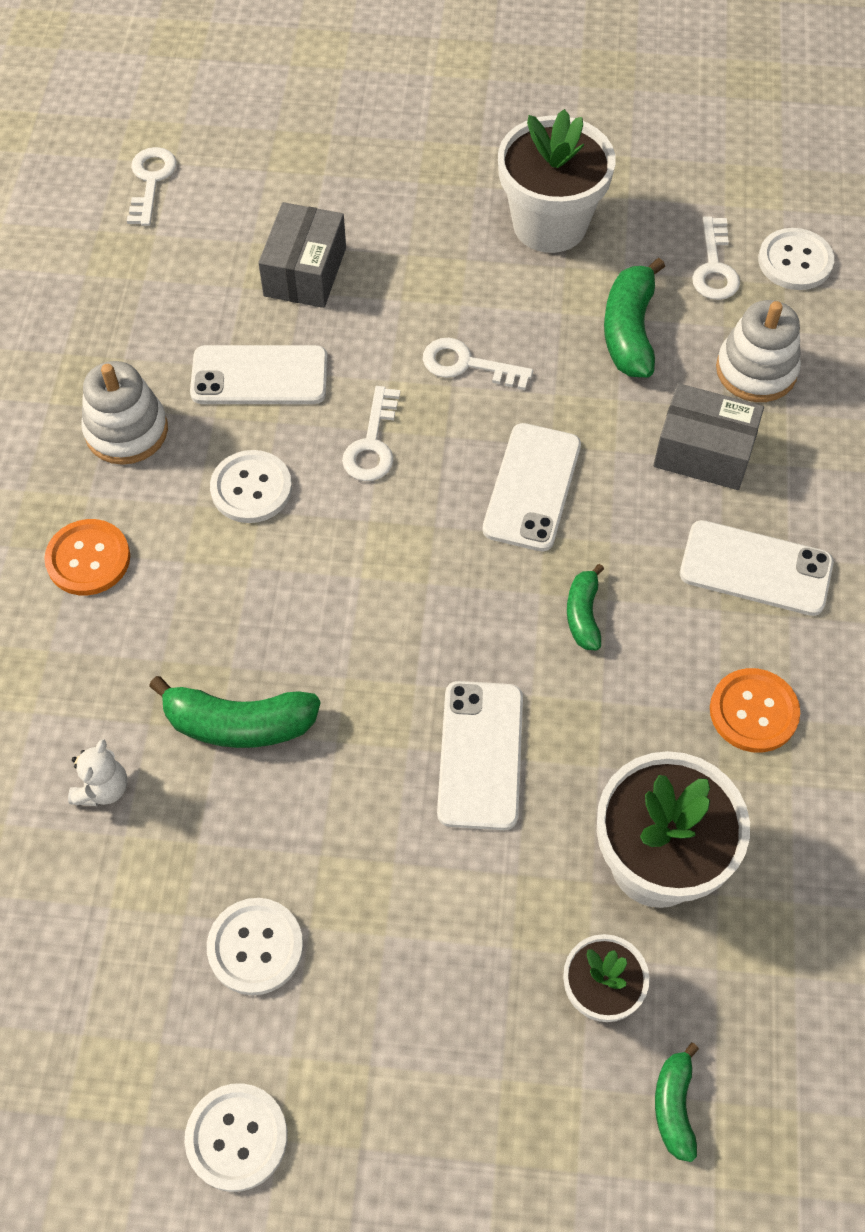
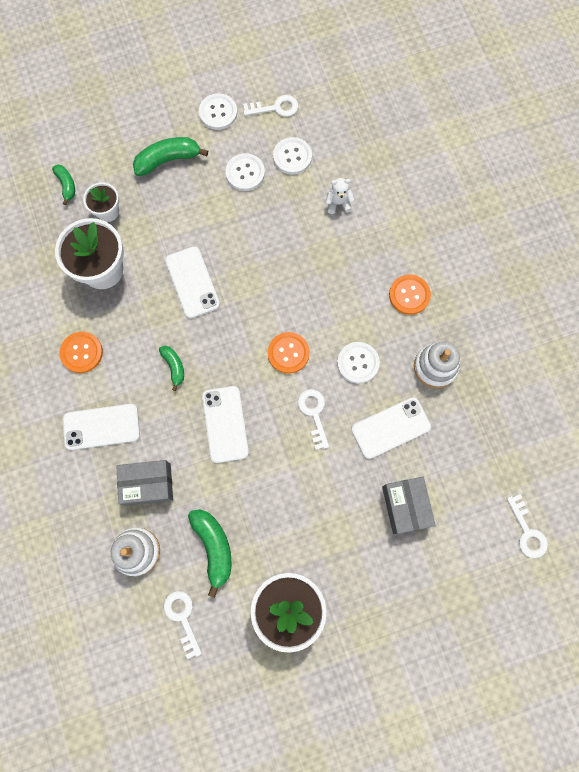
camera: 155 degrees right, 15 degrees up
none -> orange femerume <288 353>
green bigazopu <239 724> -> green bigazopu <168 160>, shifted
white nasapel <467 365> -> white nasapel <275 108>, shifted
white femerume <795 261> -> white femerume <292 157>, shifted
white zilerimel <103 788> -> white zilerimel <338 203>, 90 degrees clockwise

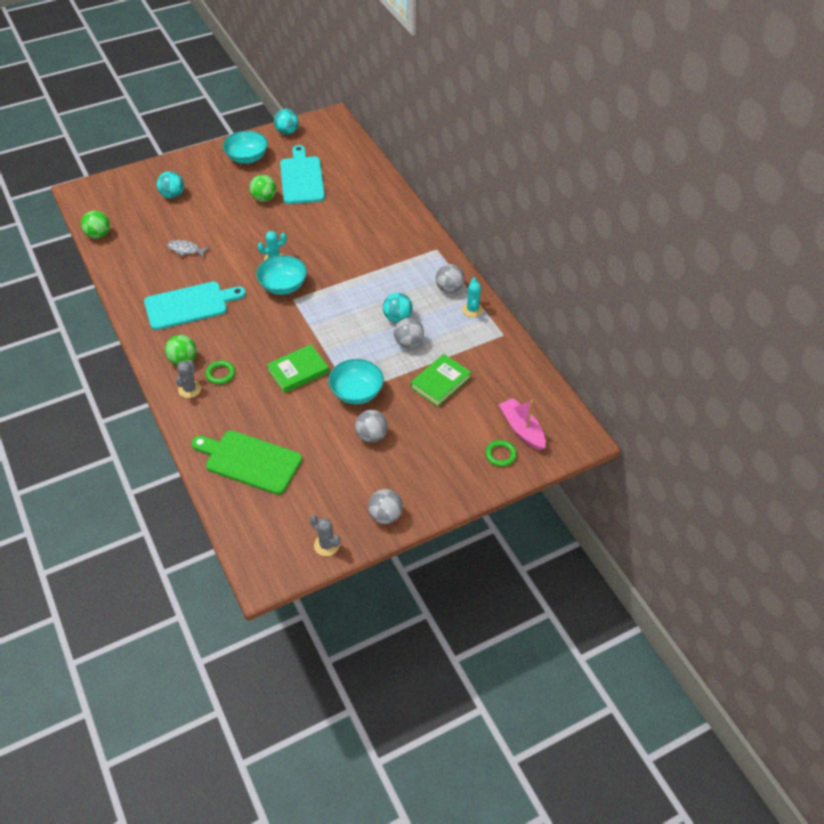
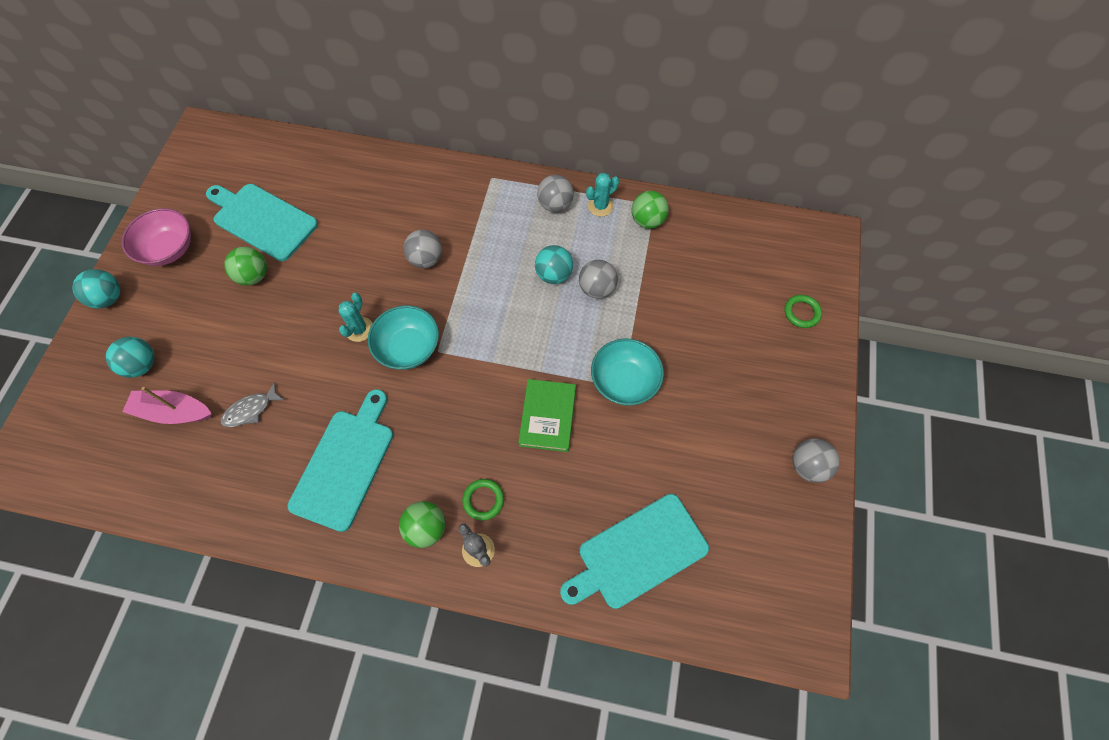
camera: 50 degrees left, 15 degrees up
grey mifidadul <326 545> -> none
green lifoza <440 382> -> none
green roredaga <98 235> -> green roredaga <647 221>, shifted
turquoise roredaga <287 132> -> turquoise roredaga <109 298>, shifted
grey roredaga <371 435> -> grey roredaga <426 259>, shifted
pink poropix <522 429> -> pink poropix <173 412>, shifted
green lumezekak <249 461> -> turquoise lumezekak <638 553>
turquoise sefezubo <247 158> -> pink sefezubo <169 249>
turquoise mifidadul <472 310> -> turquoise mifidadul <600 206>, 75 degrees counterclockwise

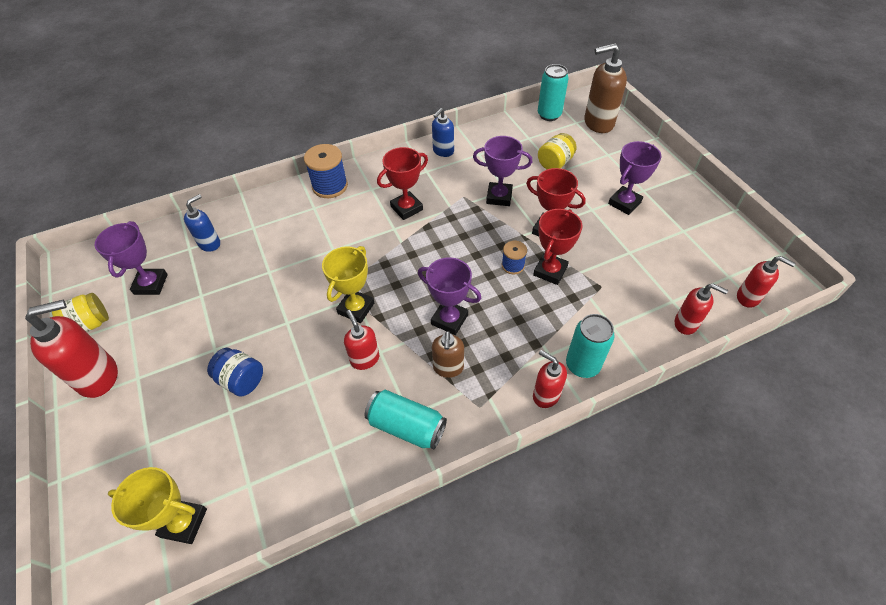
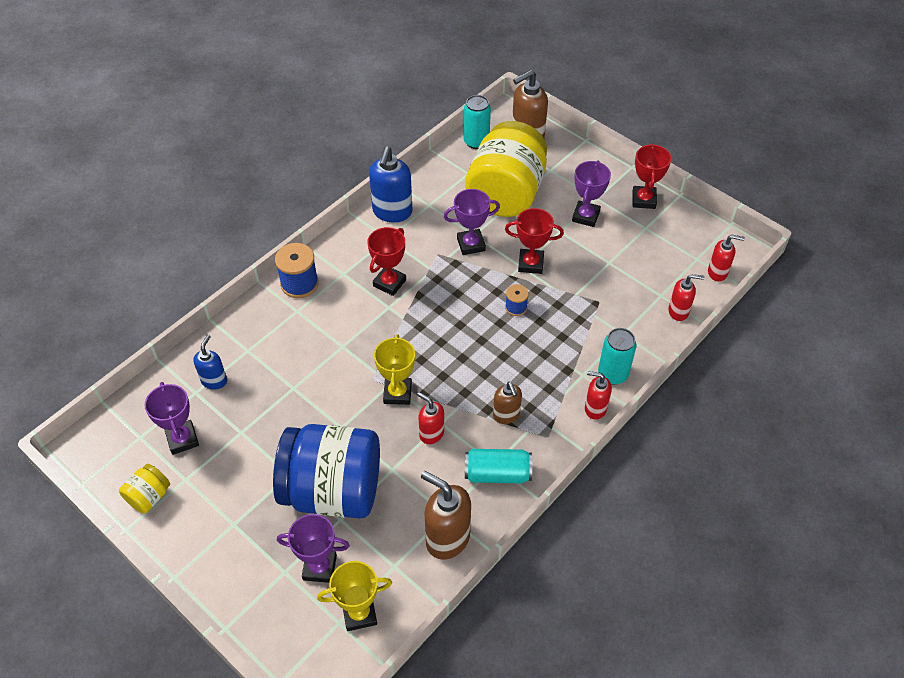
camera: 25 degrees left, 0 degrees up
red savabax <99 377> -> none
none -> brown savabax <447 538>
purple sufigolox <449 319> -> purple sufigolox <319 567>, shifted
red sufigolox <550 271> -> red sufigolox <644 200>, shifted
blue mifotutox <241 380> -> blue mifotutox <333 490>, x2.38
blue savabax <443 151> -> blue savabax <392 212>, x1.68
yellow mifotutox <555 163> -> yellow mifotutox <506 194>, x2.38

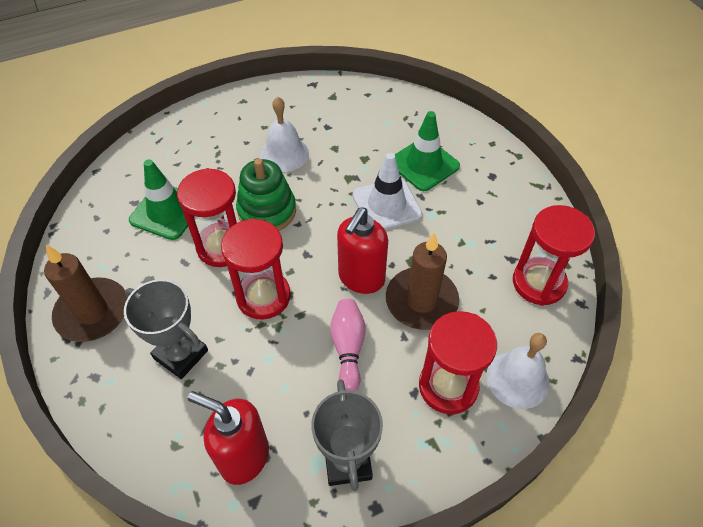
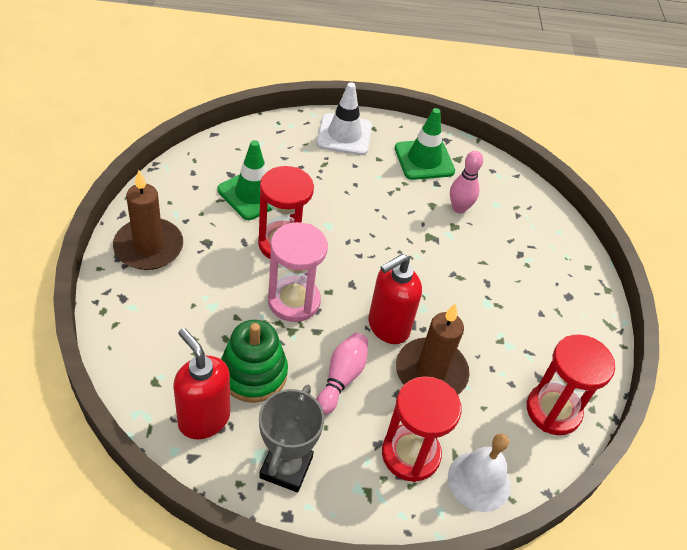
camera: 20 degrees right, 5 degrees down
grey sufigolox <181 354> -> none
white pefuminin <284 154> -> none
none -> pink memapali <459 208>
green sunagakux <267 211> -> green sunagakux <253 374>, shifted
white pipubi <386 205> -> white pipubi <344 135>, shifted
green pipubi <424 164> -> green pipubi <424 160>, shifted
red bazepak <263 296> -> pink bazepak <294 301>

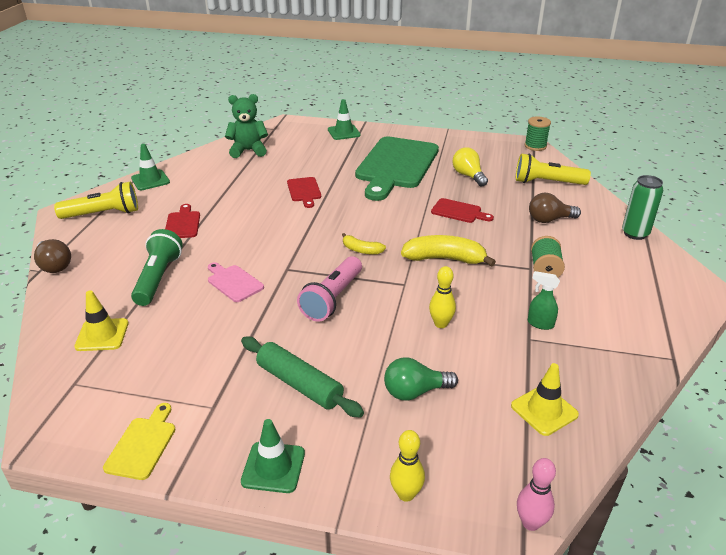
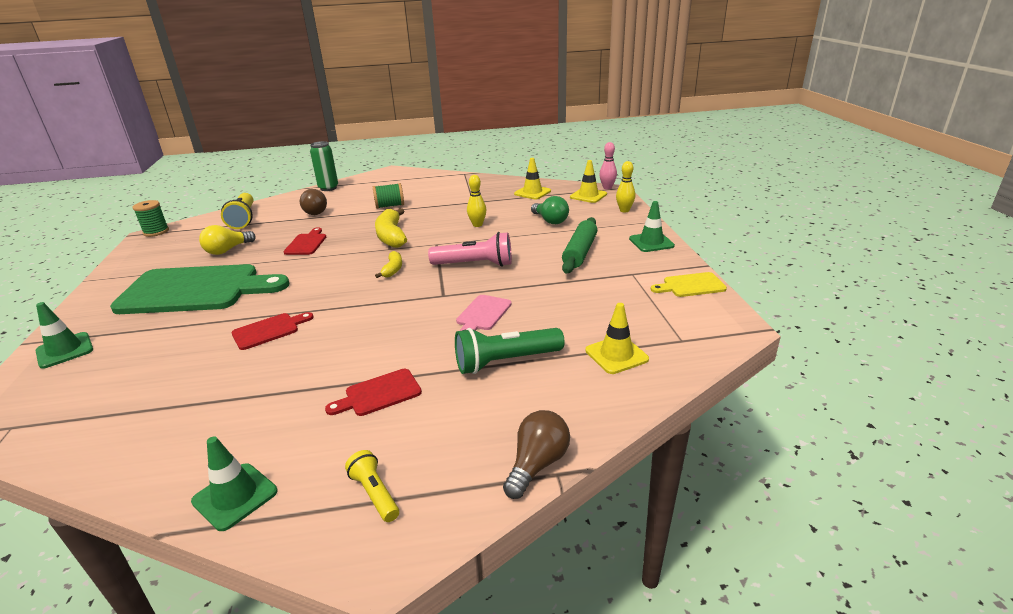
camera: 110 degrees left, 5 degrees down
green zilerimel <248 151> -> none
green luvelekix <540 324> -> none
none -> yellow pipubi <588 196>
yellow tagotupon <103 214> -> yellow tagotupon <375 493>, x0.56

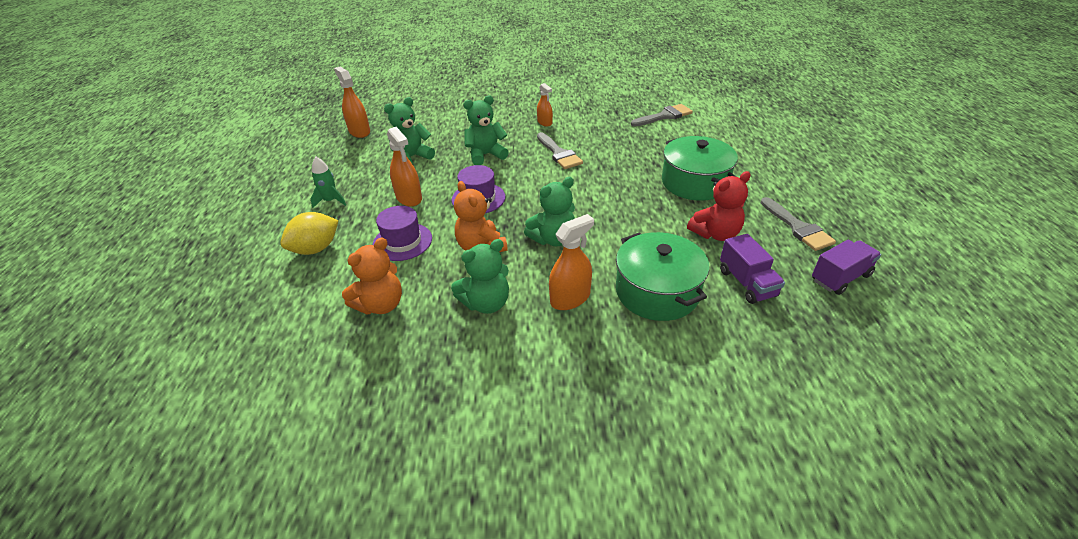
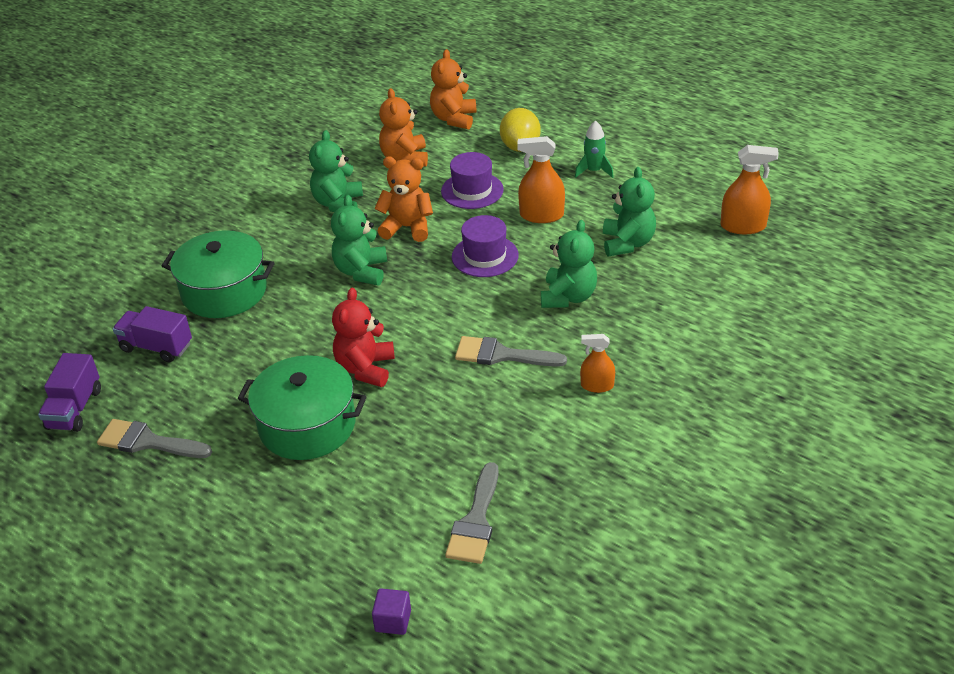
camera: 130 degrees right, 0 degrees up
orange luvelekix <570 298> -> none
none -> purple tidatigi <393 620>
none -> orange zilerimel <454 119>
red zilerimel <715 234> -> red zilerimel <365 368>, shifted

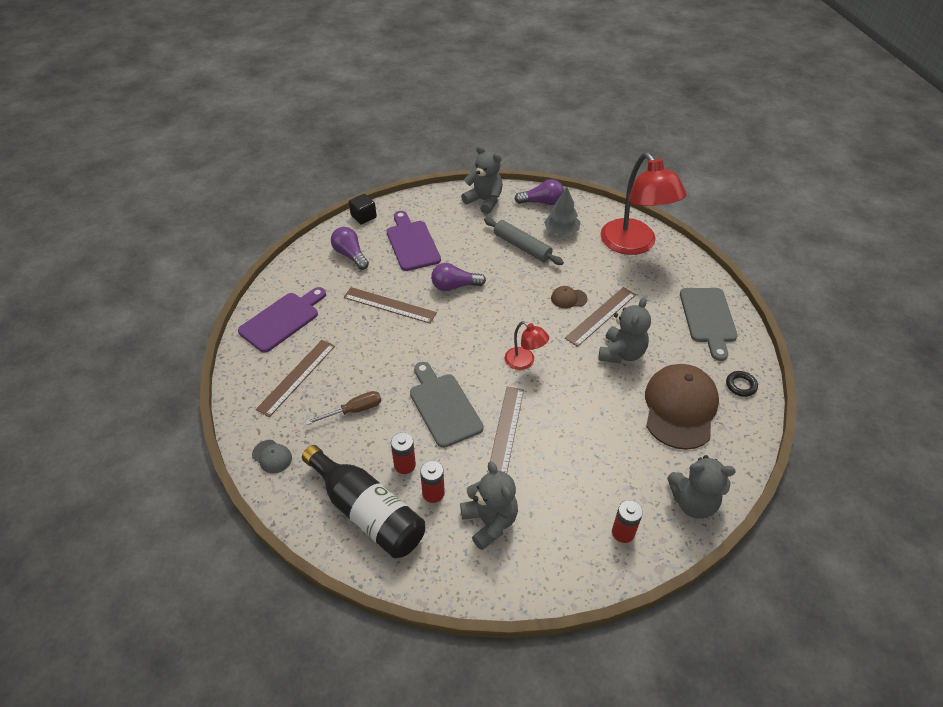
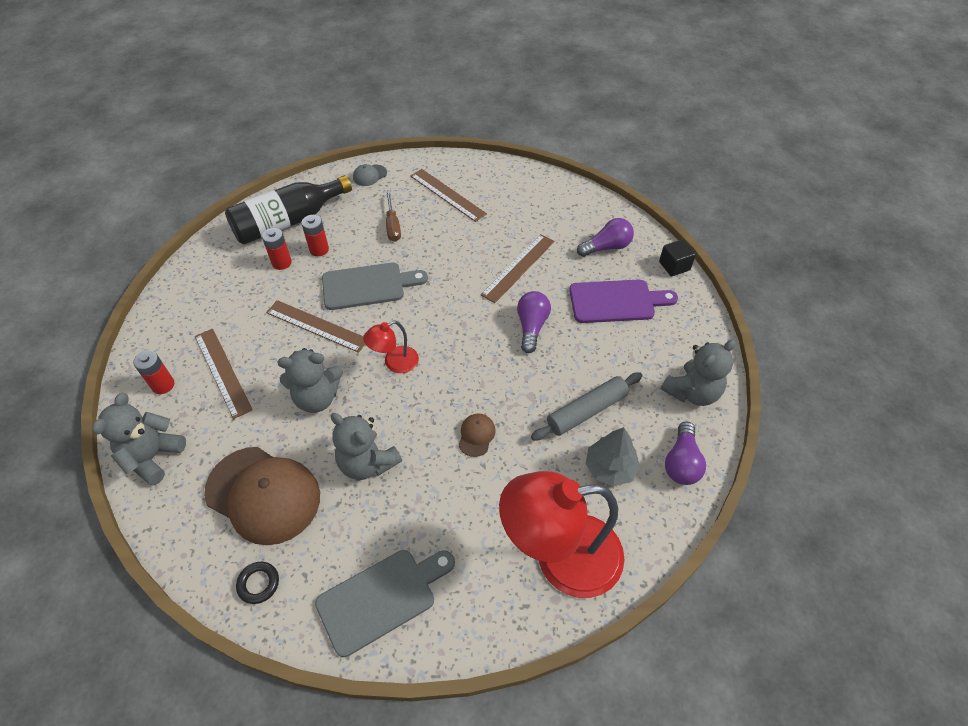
camera: 105 degrees right, 5 degrees up
purple lumezekak <282 320> -> none
grey zilerimel <489 522> -> grey zilerimel <317 398>, shifted
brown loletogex <601 316> -> brown loletogex <222 372>, shifted
grey lumezekak <708 318> -> grey lumezekak <382 598>, 135 degrees clockwise

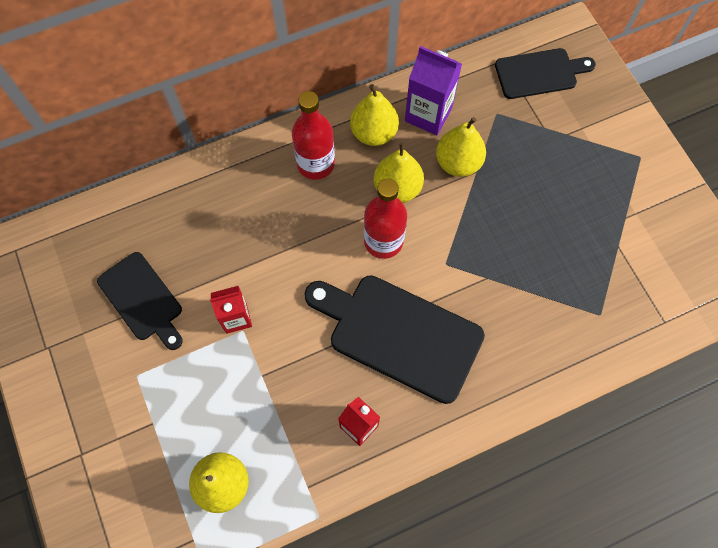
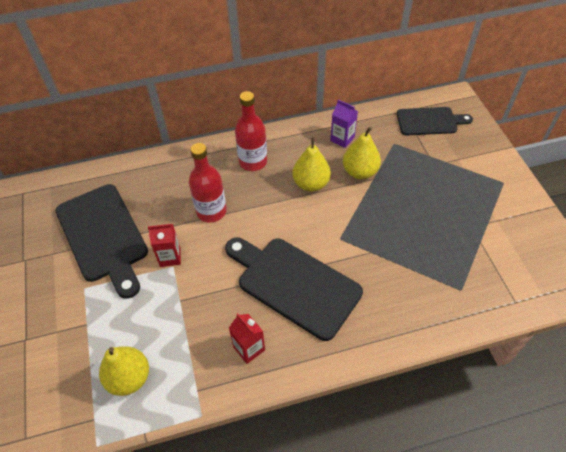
camera: 10 degrees right, 15 degrees down
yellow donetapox <374 133> -> none
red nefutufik <383 241> -> red nefutufik <211 211>, shifted
black lumezekak <142 299> -> black lumezekak <103 236>, x1.62
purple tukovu <428 114> -> purple tukovu <342 139>, x0.66

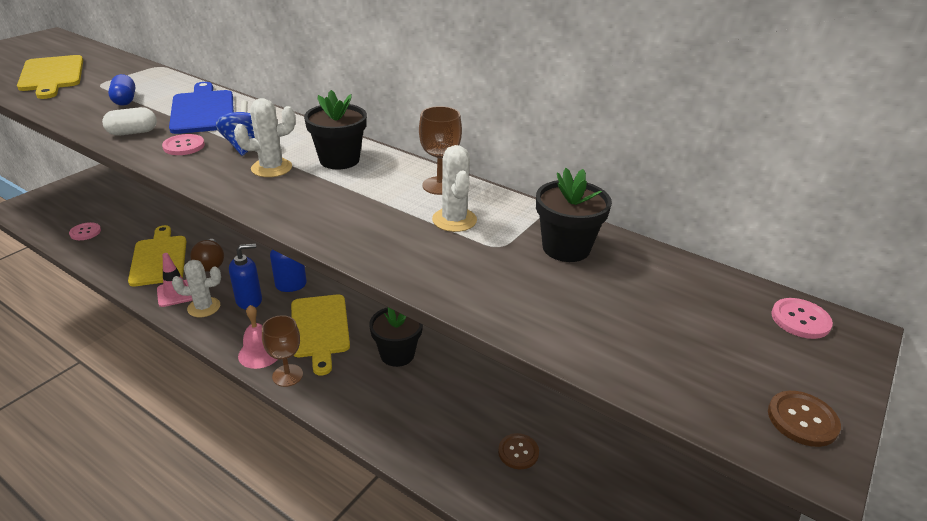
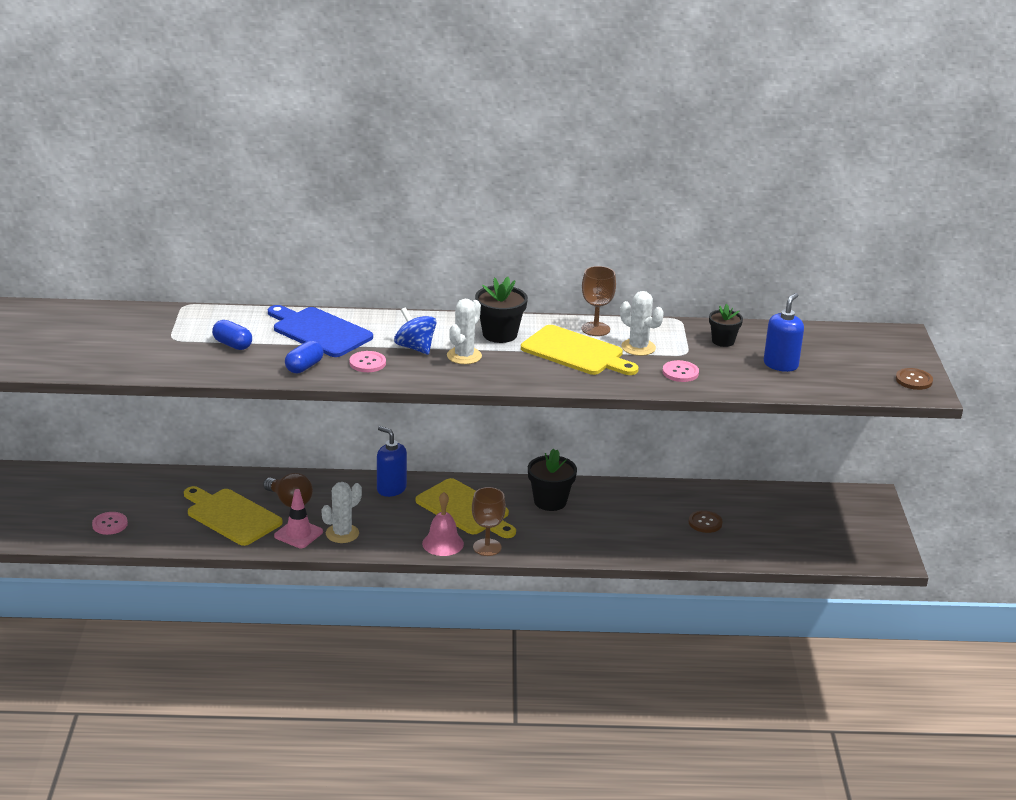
camera: 35 degrees left, 5 degrees down
yellow lumezekak <51 75> -> yellow lumezekak <576 352>, shifted
blue savabax <249 300> -> blue savabax <780 365>, shifted
pink femerume <800 320> -> pink femerume <680 372>, shifted
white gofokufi <133 132> -> blue gofokufi <304 367>
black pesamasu <566 248> -> black pesamasu <723 341>, x0.65

